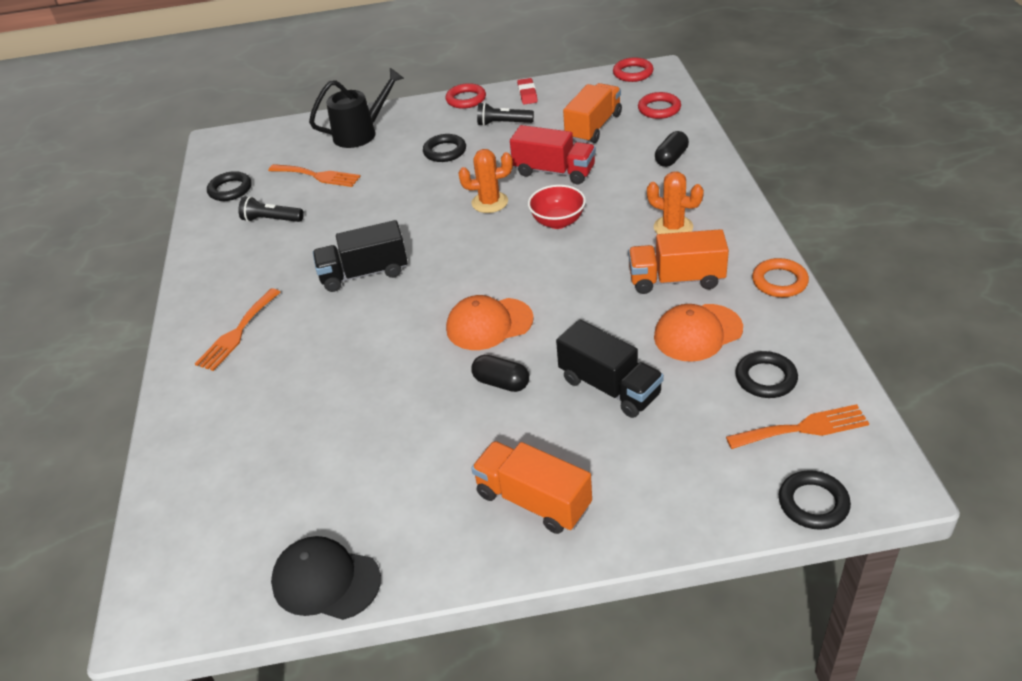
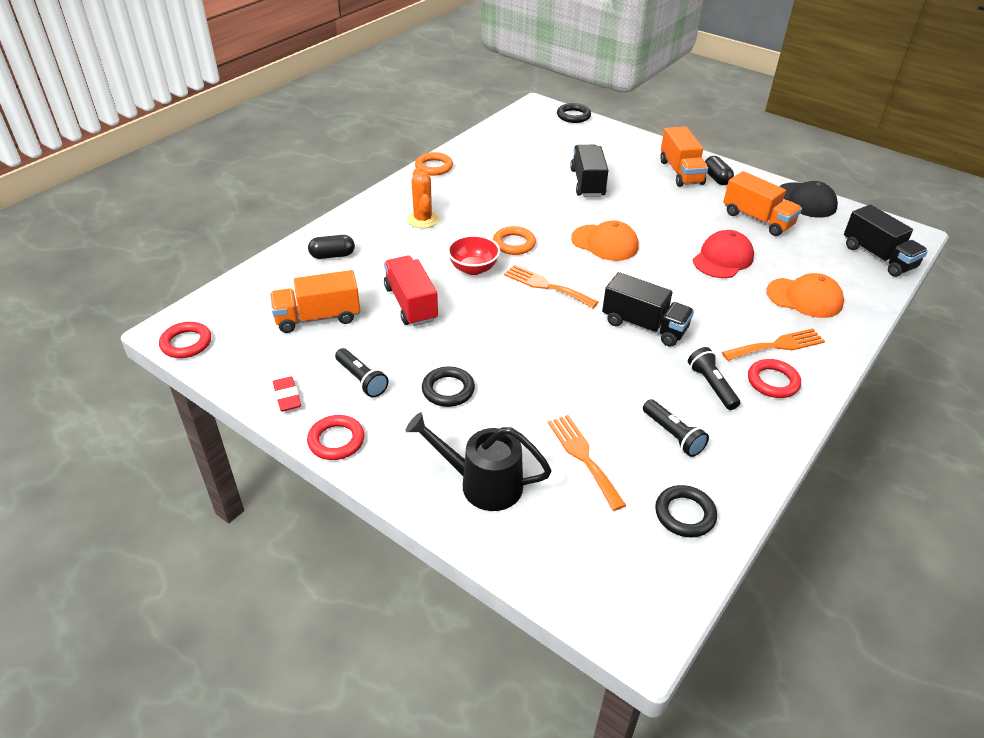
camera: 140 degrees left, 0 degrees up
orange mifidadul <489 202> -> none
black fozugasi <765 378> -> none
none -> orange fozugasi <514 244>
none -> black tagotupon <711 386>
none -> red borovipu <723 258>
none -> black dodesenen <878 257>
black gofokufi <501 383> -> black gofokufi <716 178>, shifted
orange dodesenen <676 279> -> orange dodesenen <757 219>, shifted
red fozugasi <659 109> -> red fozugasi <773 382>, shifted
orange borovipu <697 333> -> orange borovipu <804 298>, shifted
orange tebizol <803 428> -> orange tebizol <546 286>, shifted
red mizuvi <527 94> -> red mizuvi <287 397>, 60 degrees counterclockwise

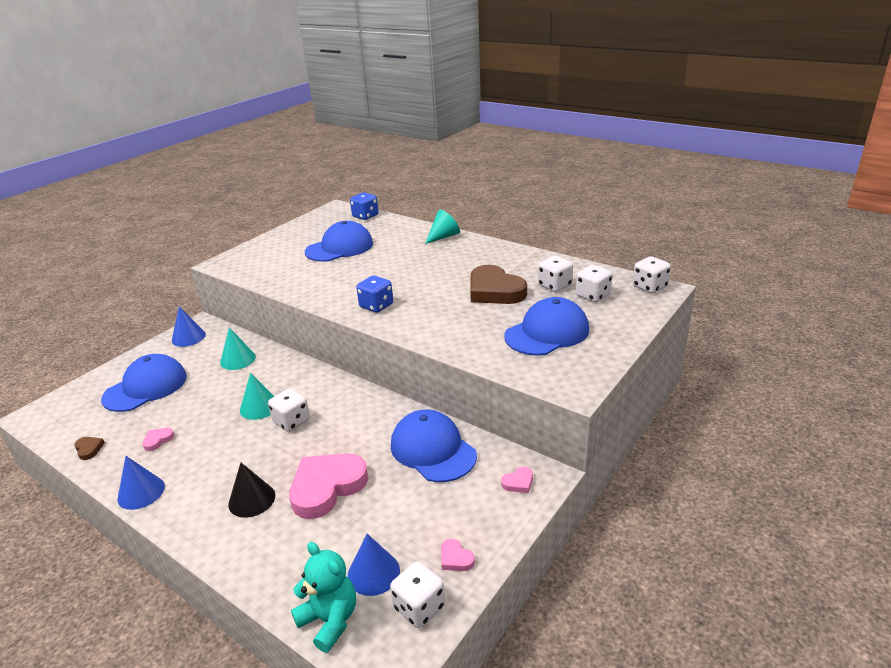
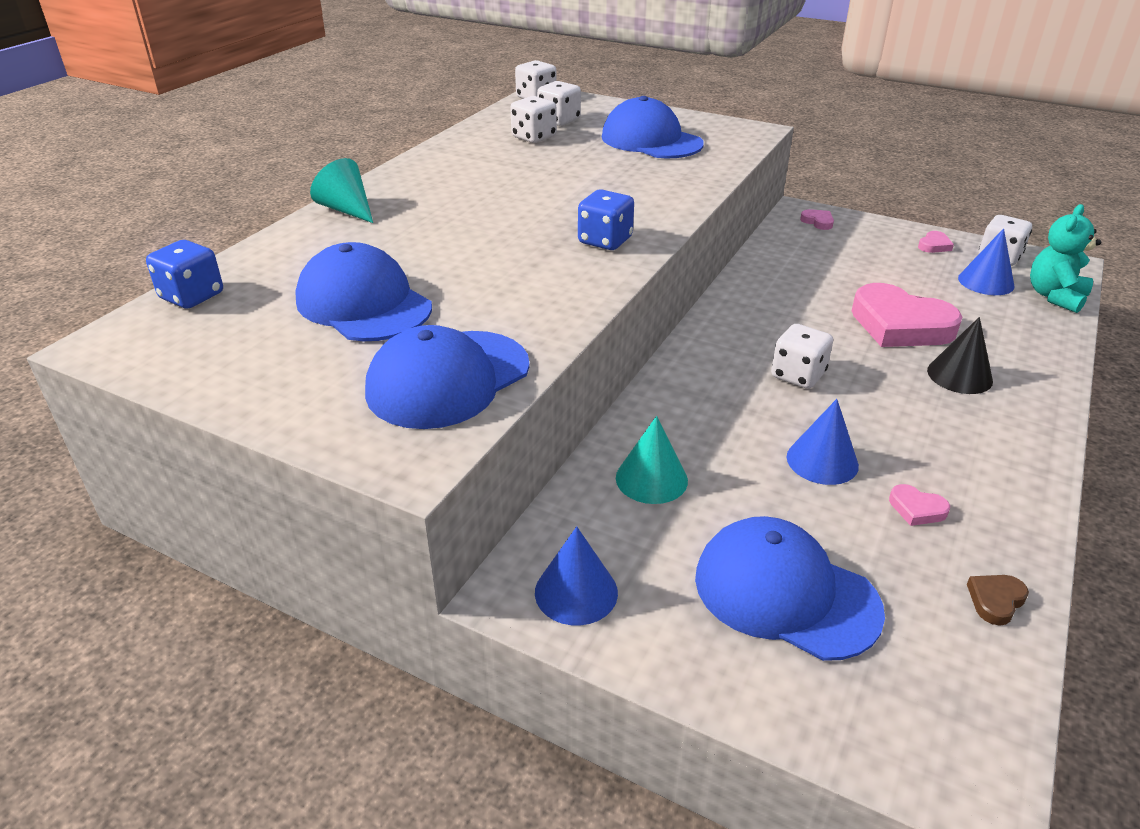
camera: 100 degrees left, 5 degrees up
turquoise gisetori <259 407> -> none
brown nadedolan <494 291> -> none
blue gisetori <141 492> -> blue gisetori <822 461>, shifted
blue borovipu <433 450> -> blue borovipu <448 379>, shifted

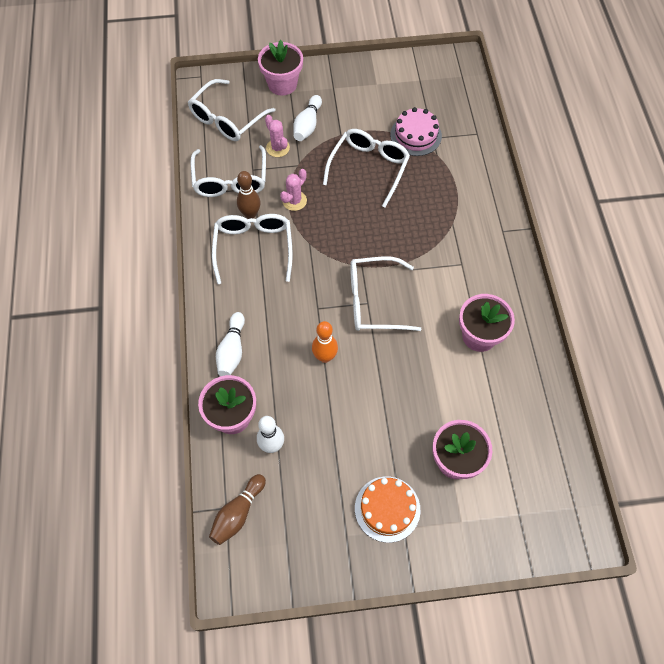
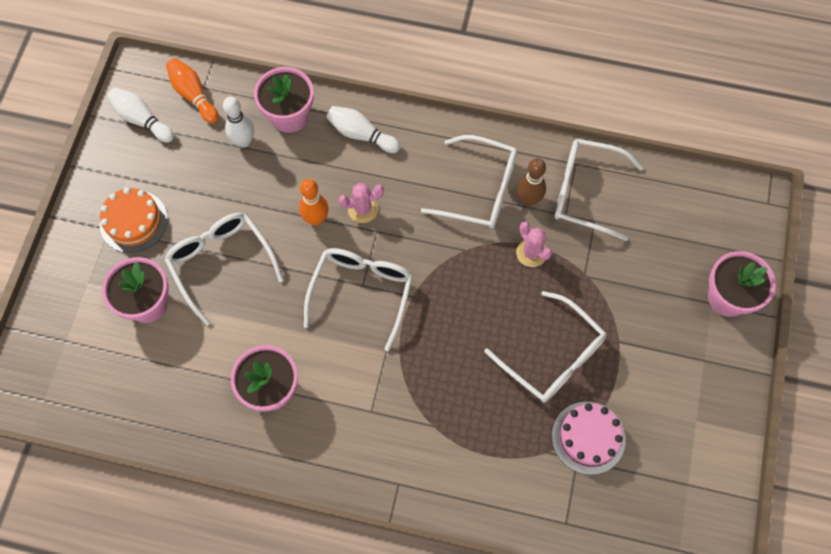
camera: 110 degrees right, 5 degrees up
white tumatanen <227 119> -> white tumatanen <221 263>, shifted
pink mifidadul <278 148> -> pink mifidadul <363 209>, shifted
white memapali <307 125> -> white memapali <142 120>, shifted
brown memapali <238 513> -> orange memapali <193 95>

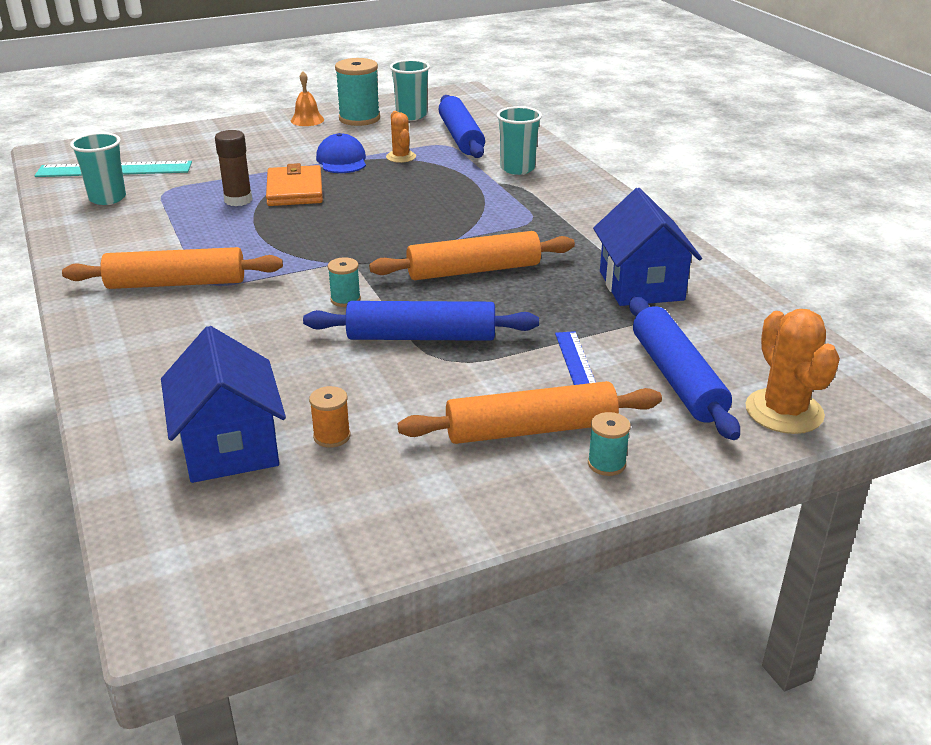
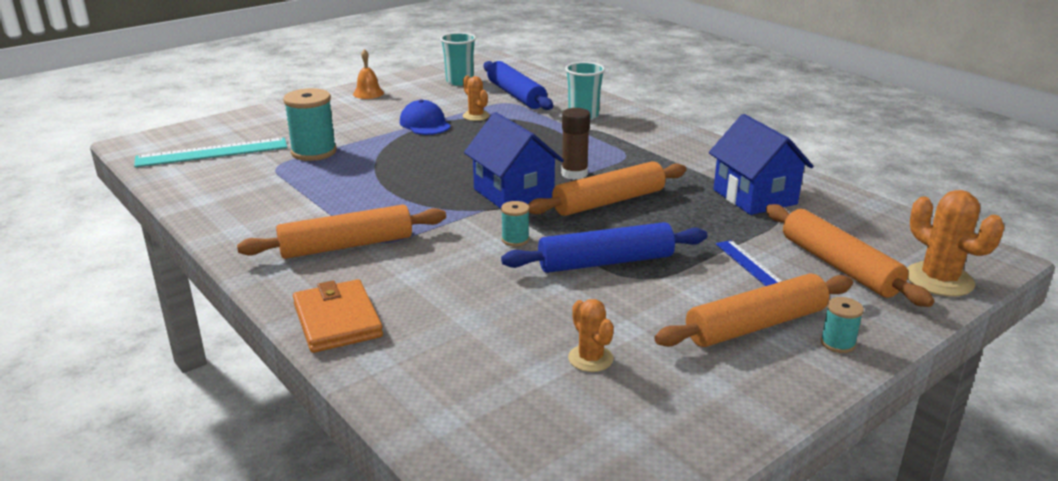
camera: 15 degrees left, 5 degrees down
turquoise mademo <107 198> -> none
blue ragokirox <229 447> -> blue ragokirox <513 193>, shifted
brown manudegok <238 200> -> brown manudegok <574 174>, shifted
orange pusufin <295 190> -> orange pusufin <337 320>, shifted
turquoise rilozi <359 119> -> turquoise rilozi <314 152>, shifted
orange rilozi <332 436> -> orange mifidadul <590 358>
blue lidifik <677 378> -> orange lidifik <839 266>

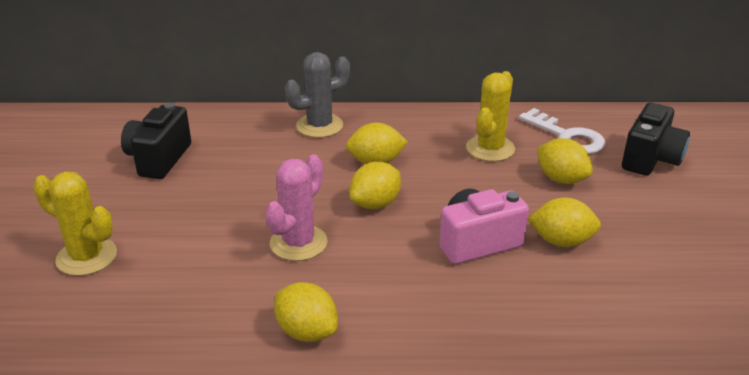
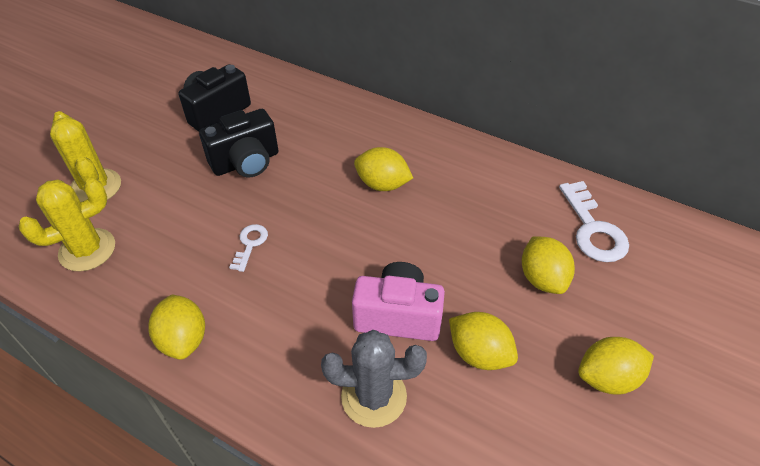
camera: 30 degrees right, 15 degrees up
grey mifidadul <319 126> -> grey mifidadul <374 396>, shifted
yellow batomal <375 204> -> yellow batomal <607 378>, shifted
yellow mifidadul <490 148> -> yellow mifidadul <87 250>, shifted
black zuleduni <650 159> -> black zuleduni <246 162>, shifted
pink mifidadul <298 243> -> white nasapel <250 244>

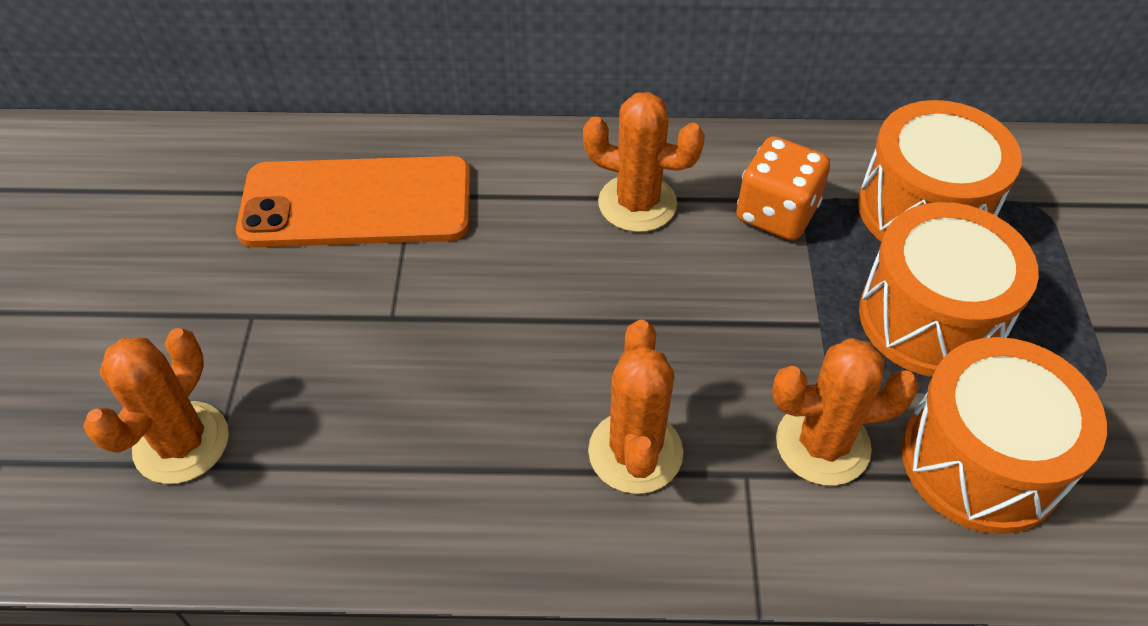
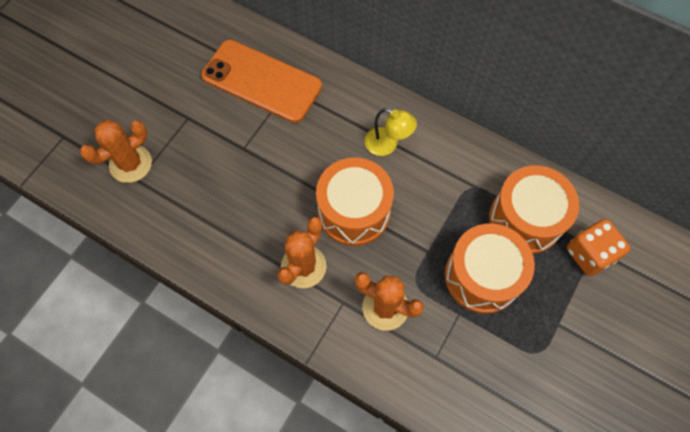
camera: 30 degrees right, 15 degrees up
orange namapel <776 213> -> orange namapel <589 254>, shifted
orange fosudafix <981 461> -> orange fosudafix <354 211>, shifted
orange mifidadul <637 203> -> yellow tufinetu <387 145>

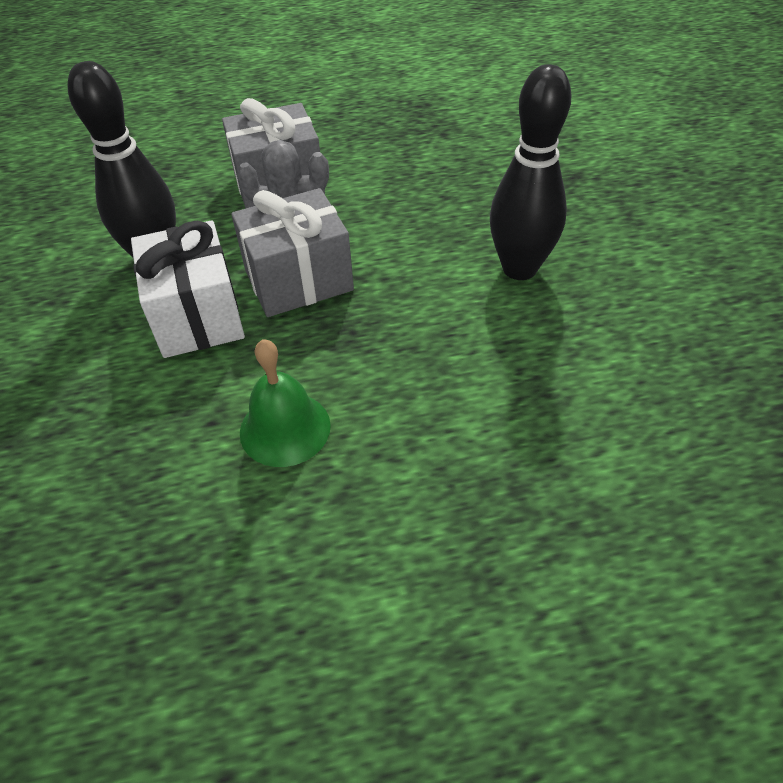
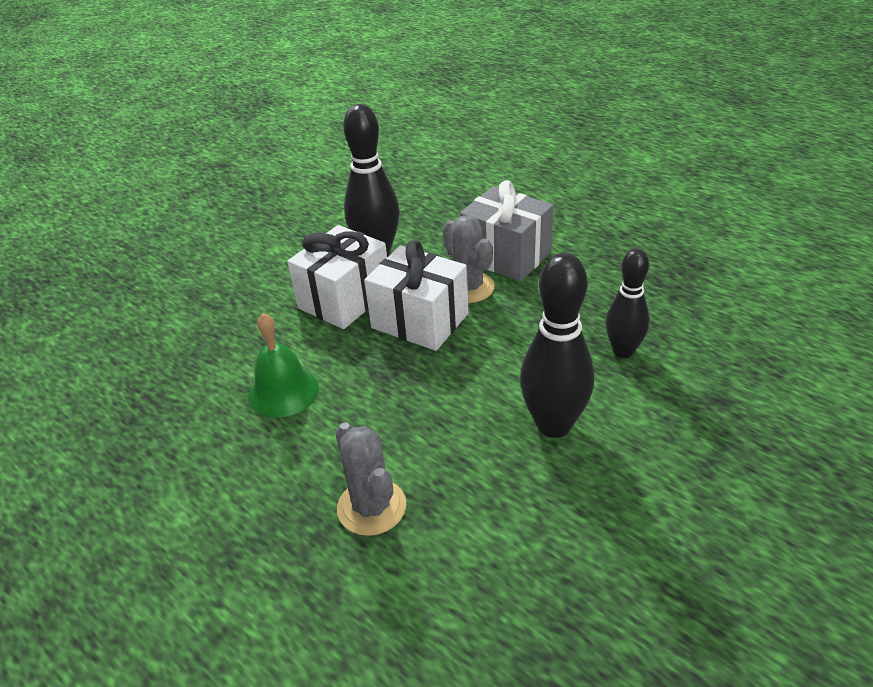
camera: 55 degrees right, 10 degrees down
none -> grey mifidadul <371 507>
none -> black memapali <623 351>
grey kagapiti <298 280> -> white kagapiti <420 320>

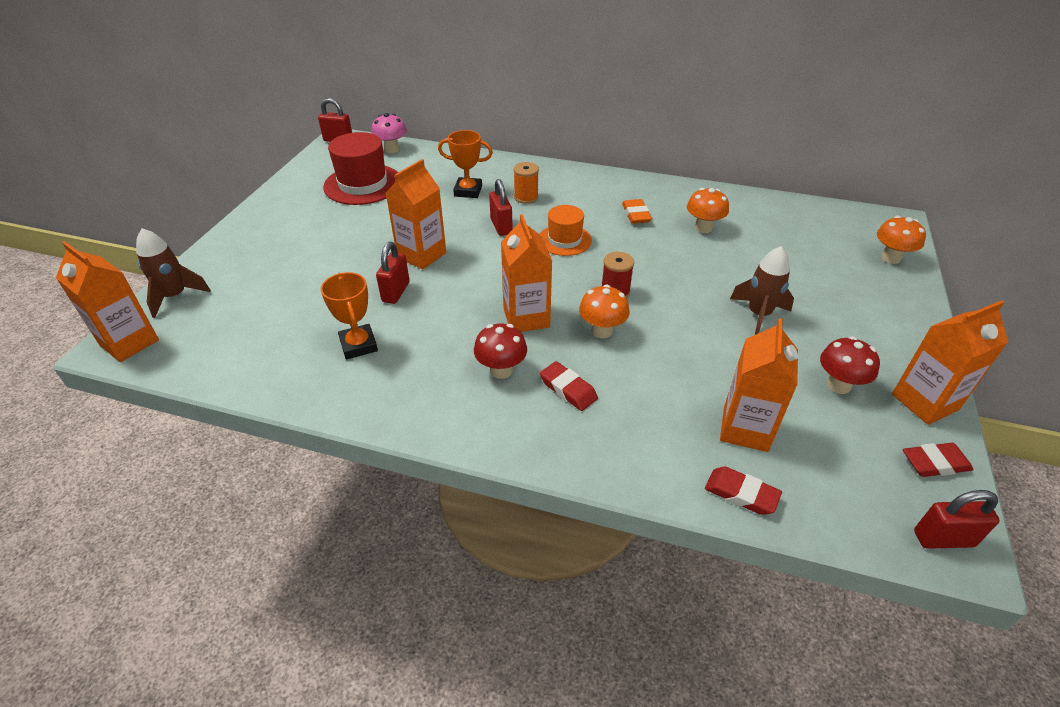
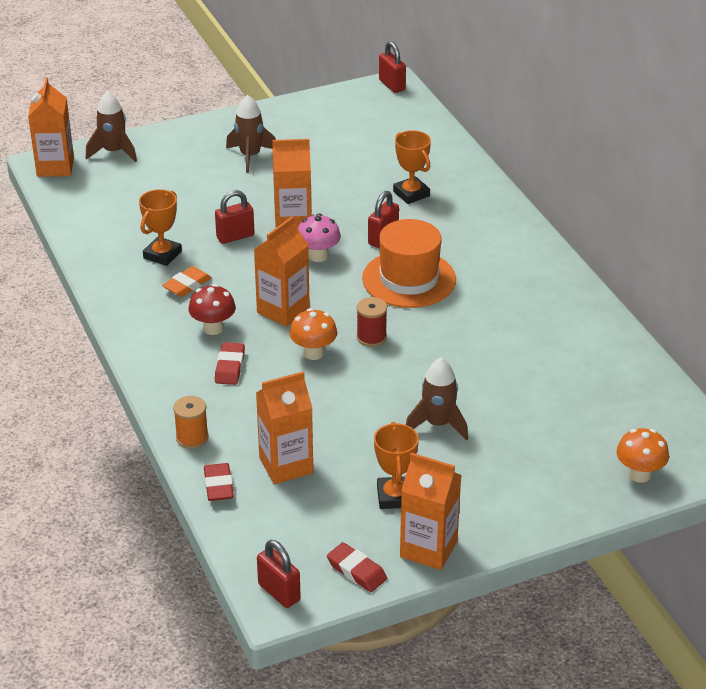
camera: 50 degrees right, 5 degrees down
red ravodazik <363 184> -> none
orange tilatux <703 228> -> none
none -> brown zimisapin <250 156>
pink tilatux <392 149> -> pink tilatux <318 256>, shifted
orange rilozi <526 197> -> orange rilozi <192 438>, shifted
orange mizuvi <636 215> -> orange mizuvi <187 285>, shifted
red tilatux <838 385> -> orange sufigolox <394 496>
orange ravodazik <564 240> -> orange ravodazik <409 279>, x1.61

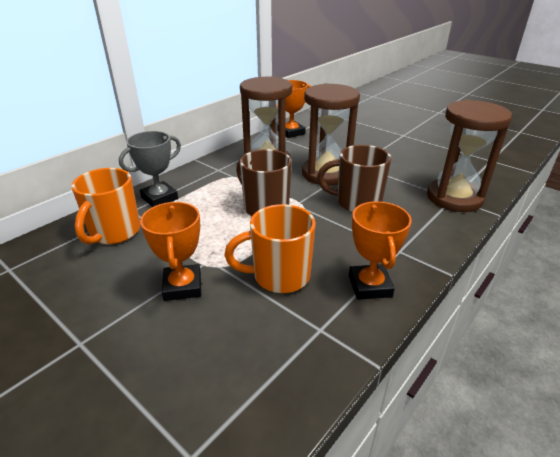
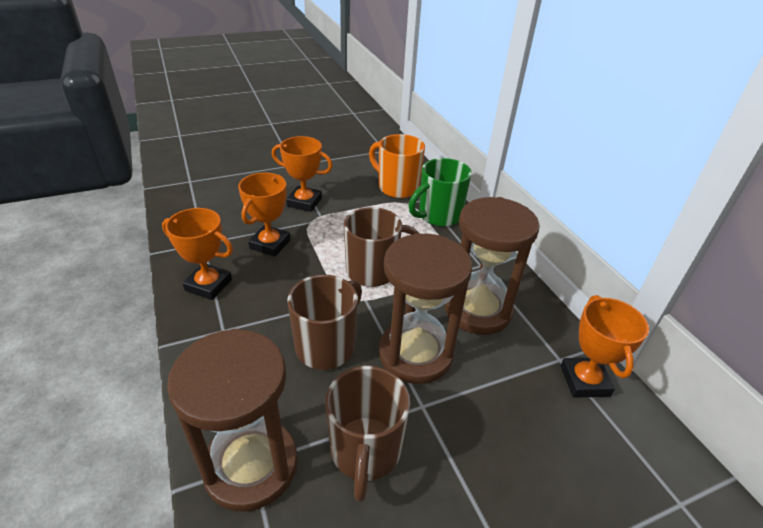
camera: 115 degrees right, 5 degrees up
none -> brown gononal <365 452>
grey sufigolox <159 198> -> green gononal <438 216>
orange gononal <279 276> -> orange sufigolox <270 244>

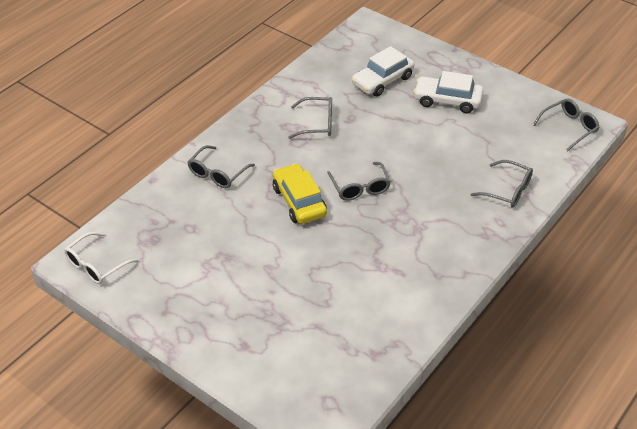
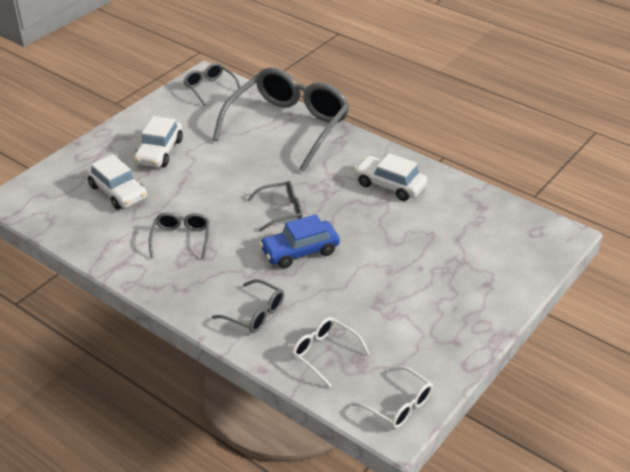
camera: 90 degrees left, 5 degrees down
none -> white tumatanen <324 353>
none -> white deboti <389 185>
yellow deboti <299 201> -> blue deboti <300 251>
grey tumatanen <508 190> -> grey tumatanen <288 126>, x2.25

